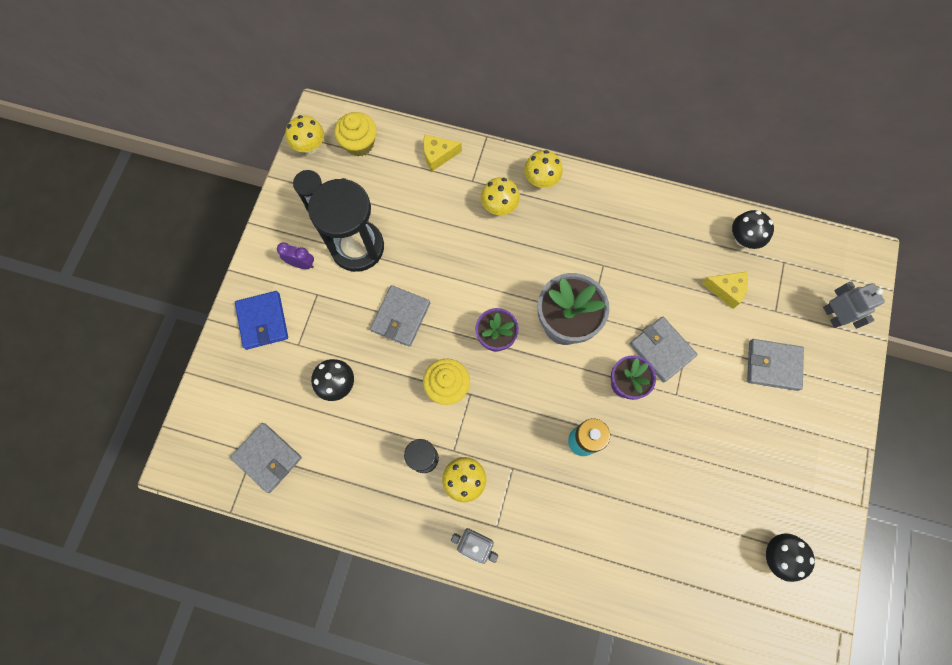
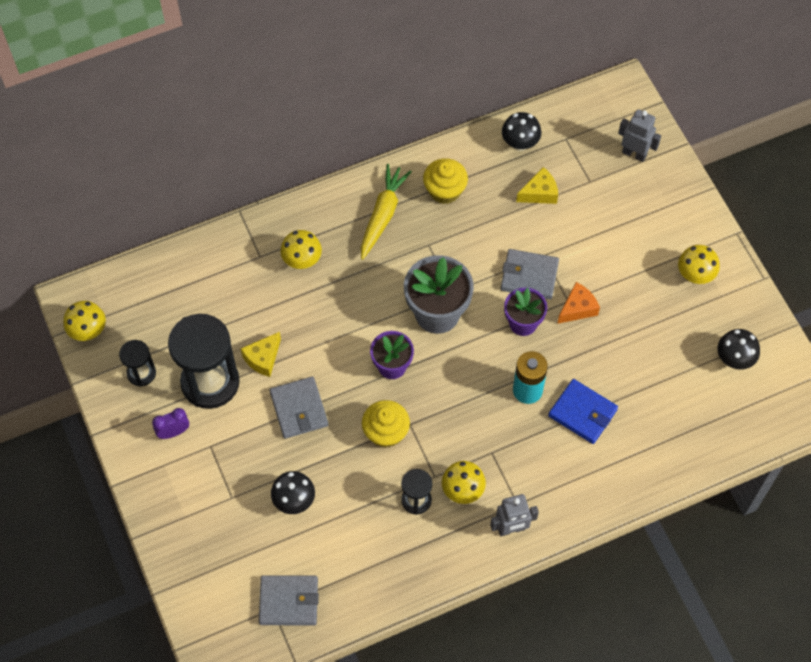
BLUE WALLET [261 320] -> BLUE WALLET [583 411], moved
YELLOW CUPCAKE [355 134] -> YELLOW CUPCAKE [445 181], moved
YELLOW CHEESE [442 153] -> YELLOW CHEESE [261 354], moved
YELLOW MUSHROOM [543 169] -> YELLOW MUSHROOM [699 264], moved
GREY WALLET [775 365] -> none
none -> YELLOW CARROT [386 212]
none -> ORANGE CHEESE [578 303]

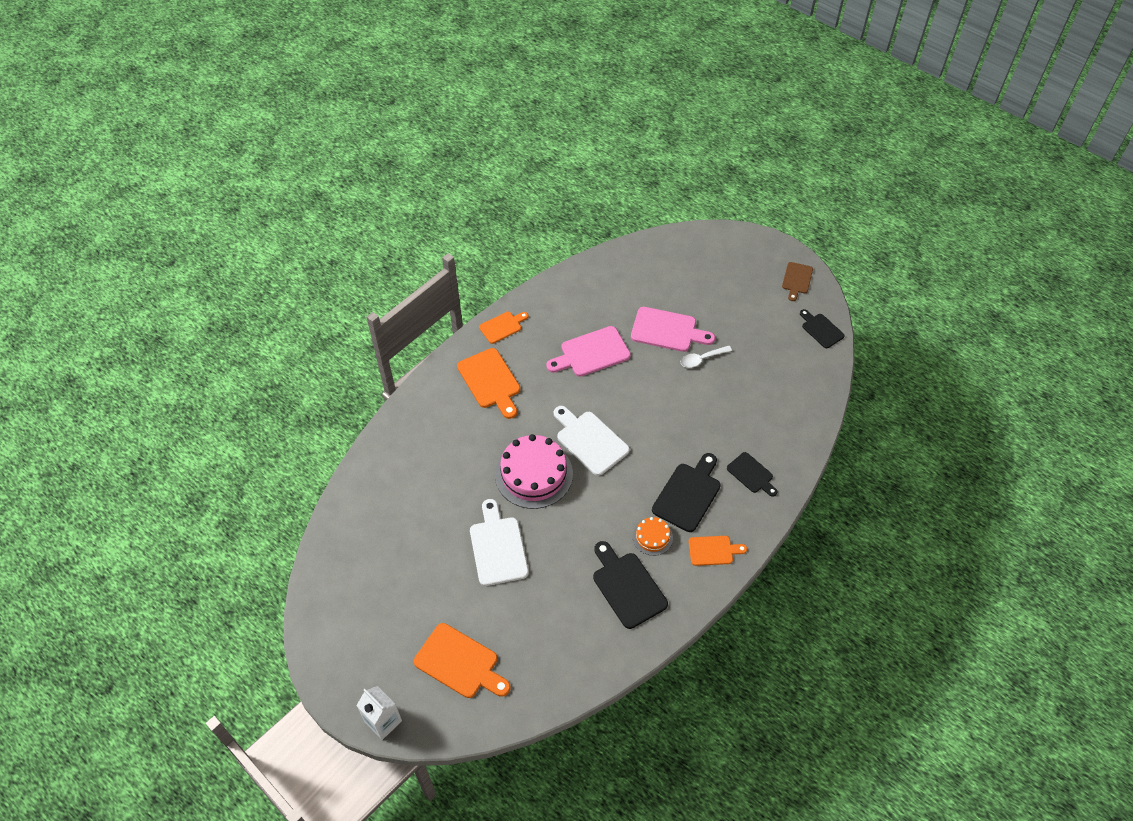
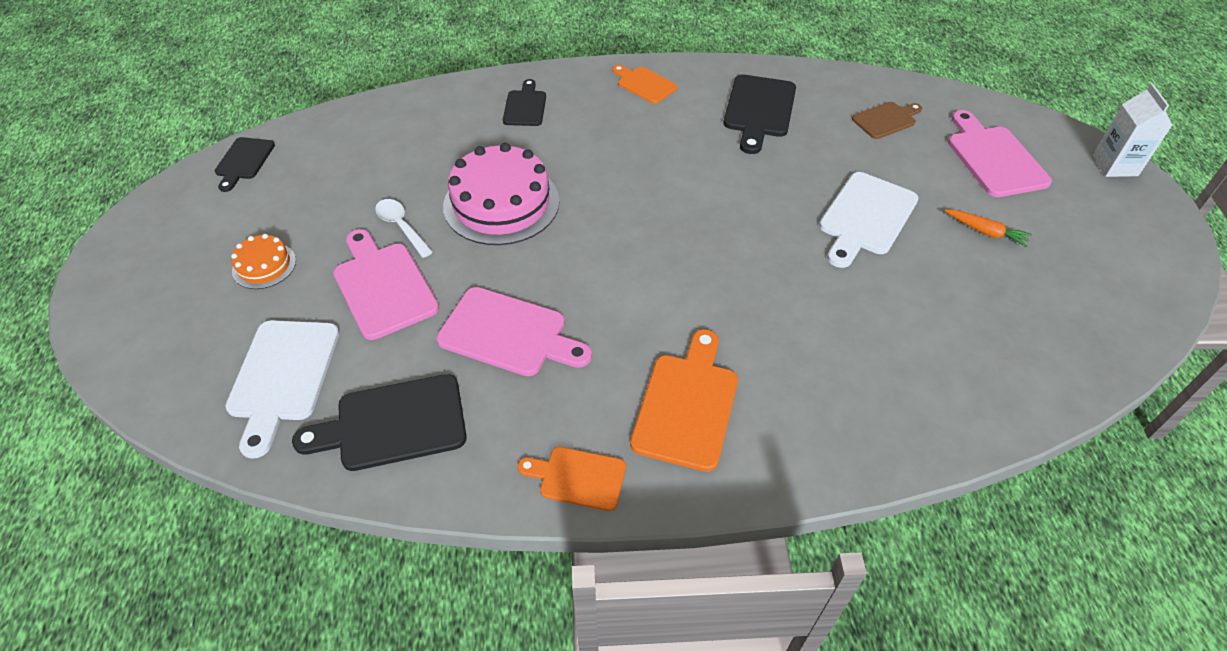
ORANGE CUTTING BOARD [462 660] -> PINK CUTTING BOARD [1000 153]
PINK CAKE [534 471] -> PINK CAKE [501 194], moved
WHITE CUTTING BOARD [592 441] -> WHITE CUTTING BOARD [282 389], moved
ORANGE CAKE [653 536] -> ORANGE CAKE [263 261], moved
BLACK CUTTING BOARD [686 492] -> BLACK CUTTING BOARD [379 422], moved
WHITE SPOON [706 357] -> WHITE SPOON [404 228], 150 degrees counterclockwise
BROWN CUTTING BOARD [797 281] -> BROWN CUTTING BOARD [887 120], moved
none -> ORANGE CARROT [988 228]

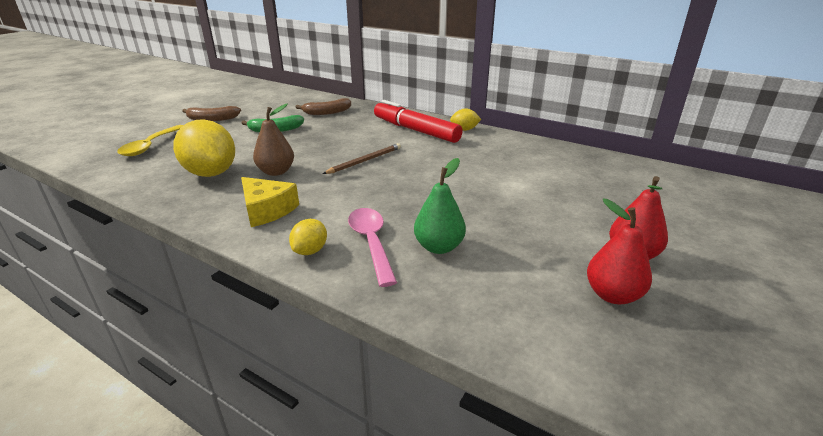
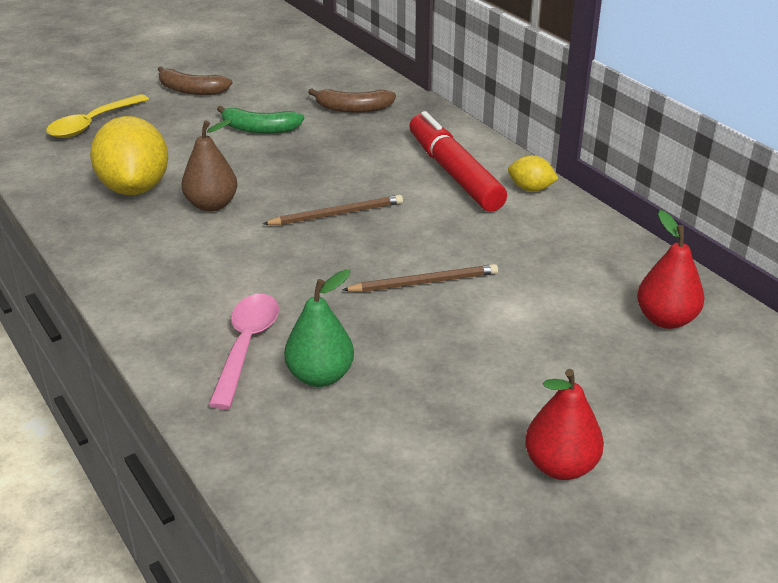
YELLOW CHEESE [270 202] -> none
YELLOW LEMON [308 237] -> none
RED PEAR [619 251] -> RED PEAR [670 269], moved
none -> BROWN PENCIL [420 278]

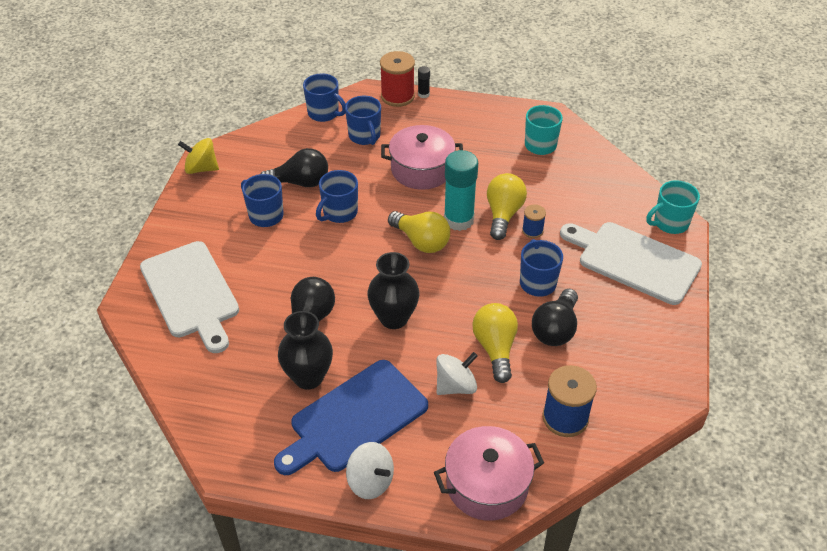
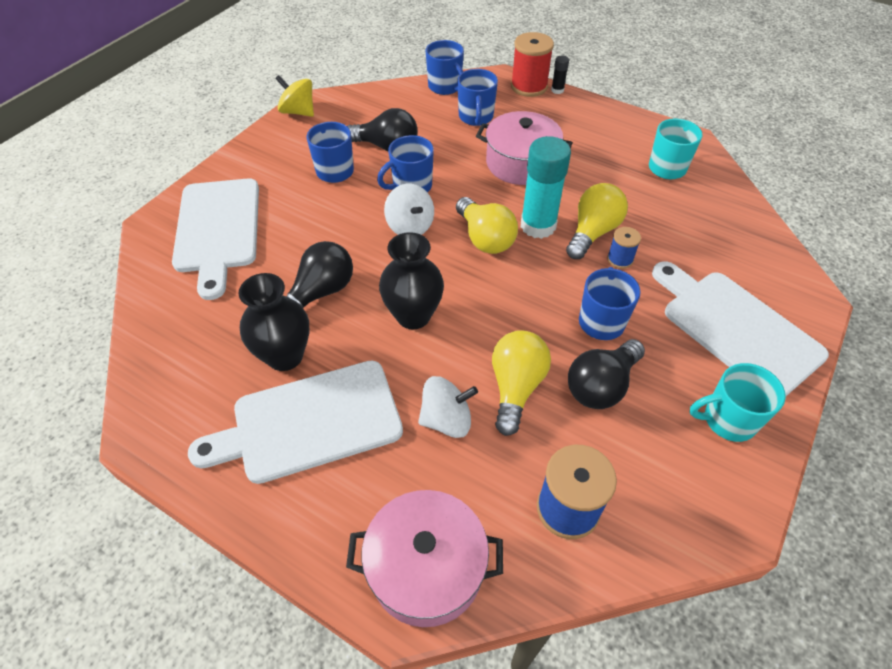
BLUE CUTTING BOARD [351 417] -> WHITE CUTTING BOARD [295 422]
WHITE SPINNING TOP [370 470] -> WHITE SPINNING TOP [409 209], moved
TURQUOISE MUG [673 207] -> TURQUOISE MUG [738 402], moved

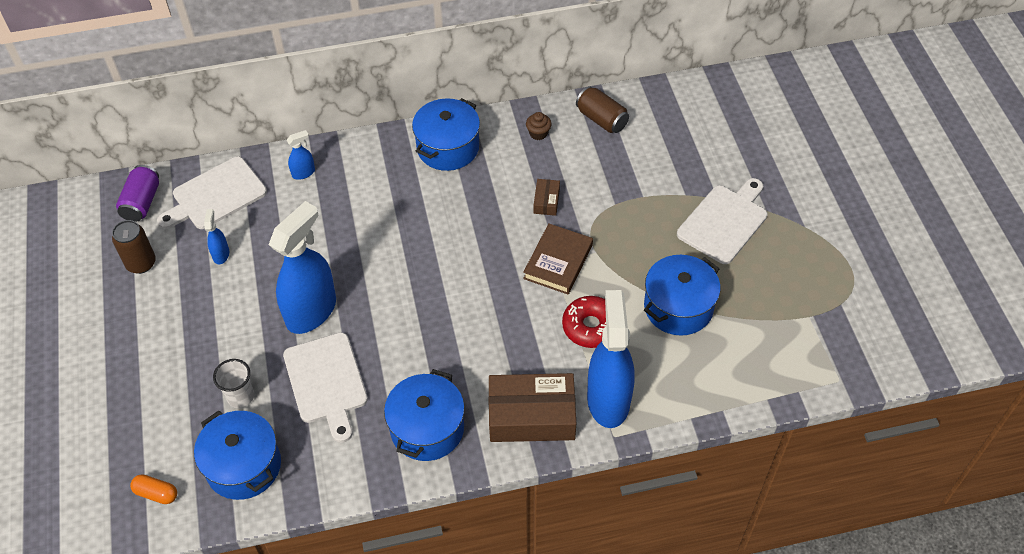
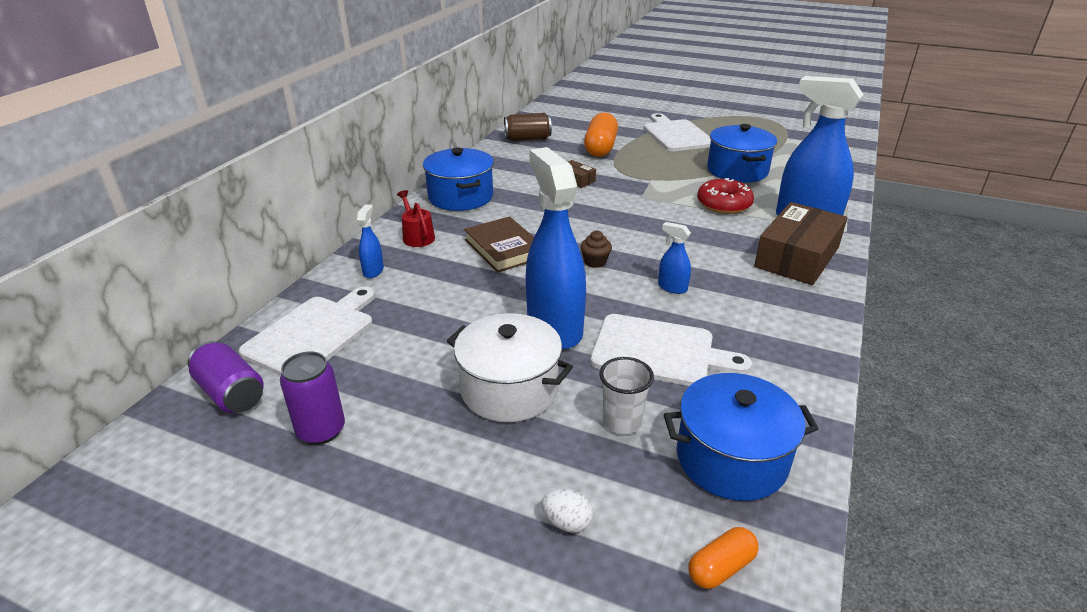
BROWN CAN [134 247] -> PURPLE CAN [312 398]
WHITE CUTTING BOARD [212 193] -> WHITE CUTTING BOARD [307 331], 150 degrees counterclockwise
BLUE SPRAY BOTTLE [216 236] -> BLUE SPRAY BOTTLE [674 258], moved
BLUE POT [424 415] -> none
BROWN BOOK [558 258] -> BROWN BOOK [499 244], moved
BROWN CUPCAKE [539 126] -> BROWN CUPCAKE [596 249], moved
none -> RED WATERING CAN [416 218]
none -> WHITE POT [510 367]
none -> WHITE EGG [567 511]
none -> ORANGE CAPSULE [601 135]

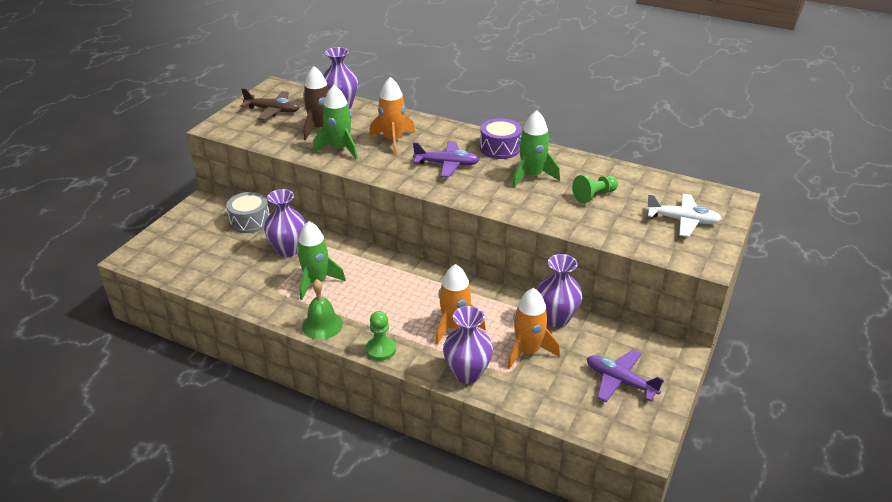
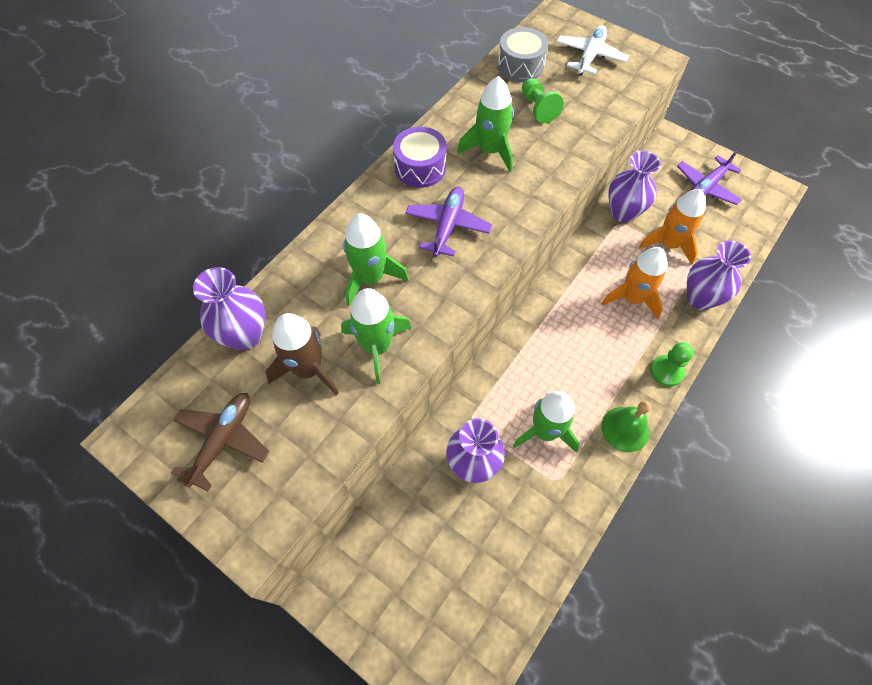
GREY DRUM [248 212] -> GREY DRUM [523 54], moved
ORANGE ROCKET [392 115] -> GREEN ROCKET [376 259]

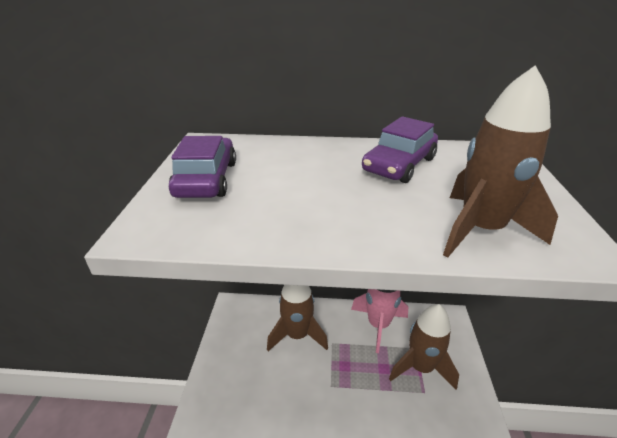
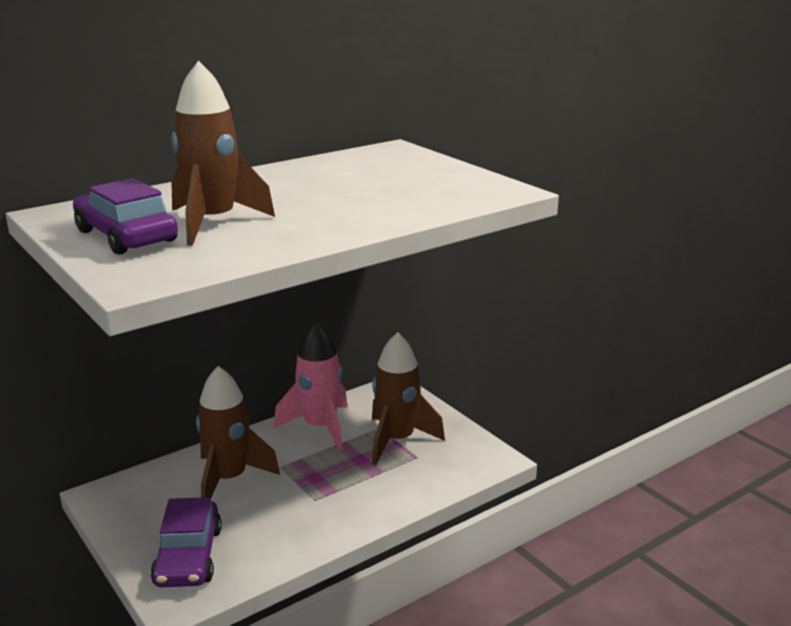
PURPLE CAR [400 149] -> PURPLE CAR [186 542], moved
BROWN ROCKET [500 161] -> BROWN ROCKET [223 153], moved

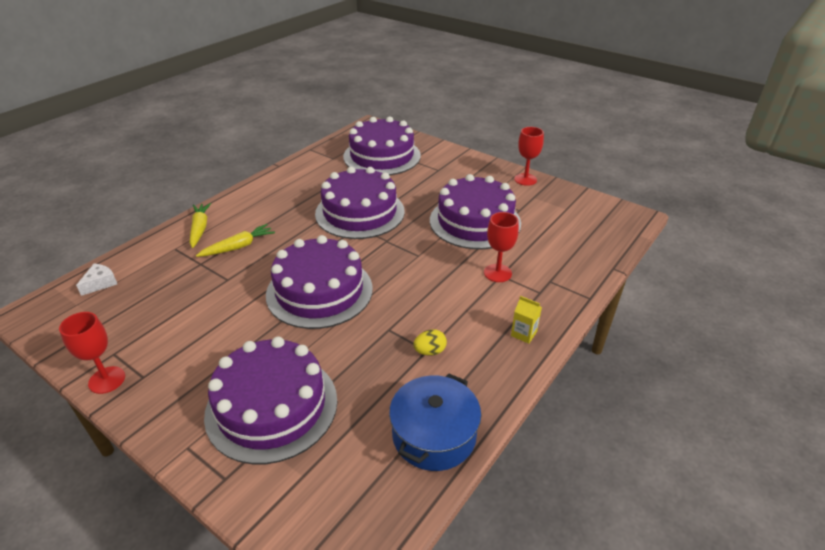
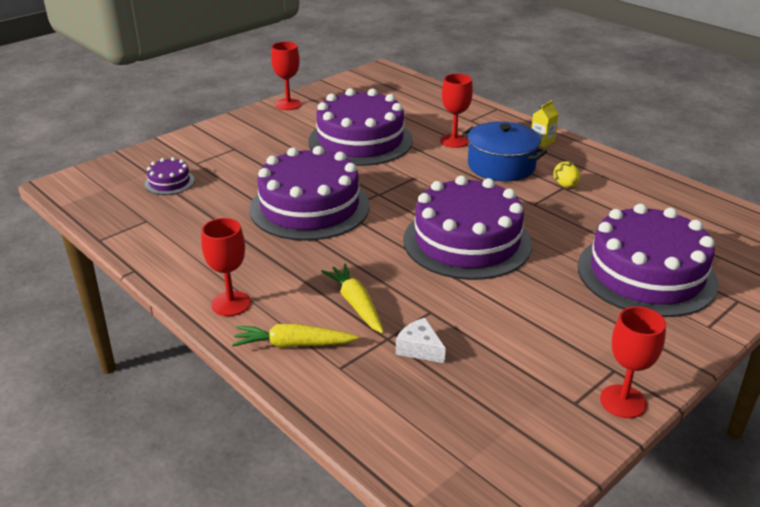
WHITE CHEESE [96 280] -> WHITE CHEESE [421 340], moved
PURPLE CAKE [382 145] -> PURPLE CAKE [170 176], x0.43
BLUE POT [435 422] -> BLUE POT [504 151], moved
none -> RED GOBLET [226 267]

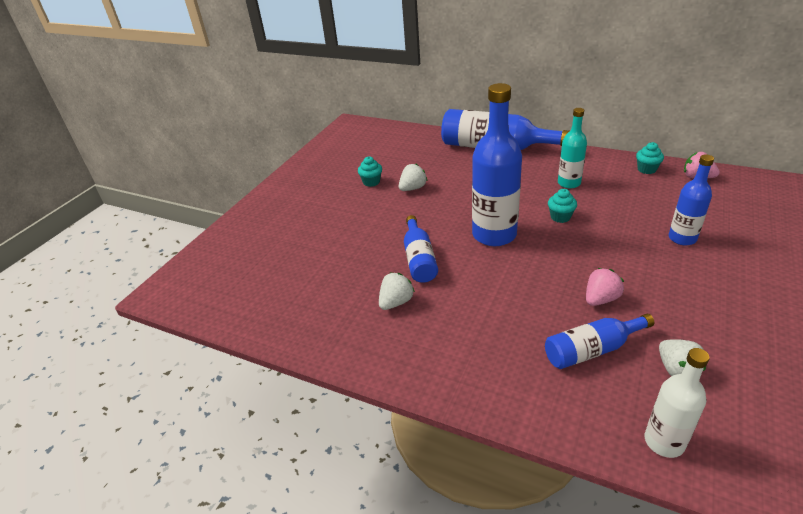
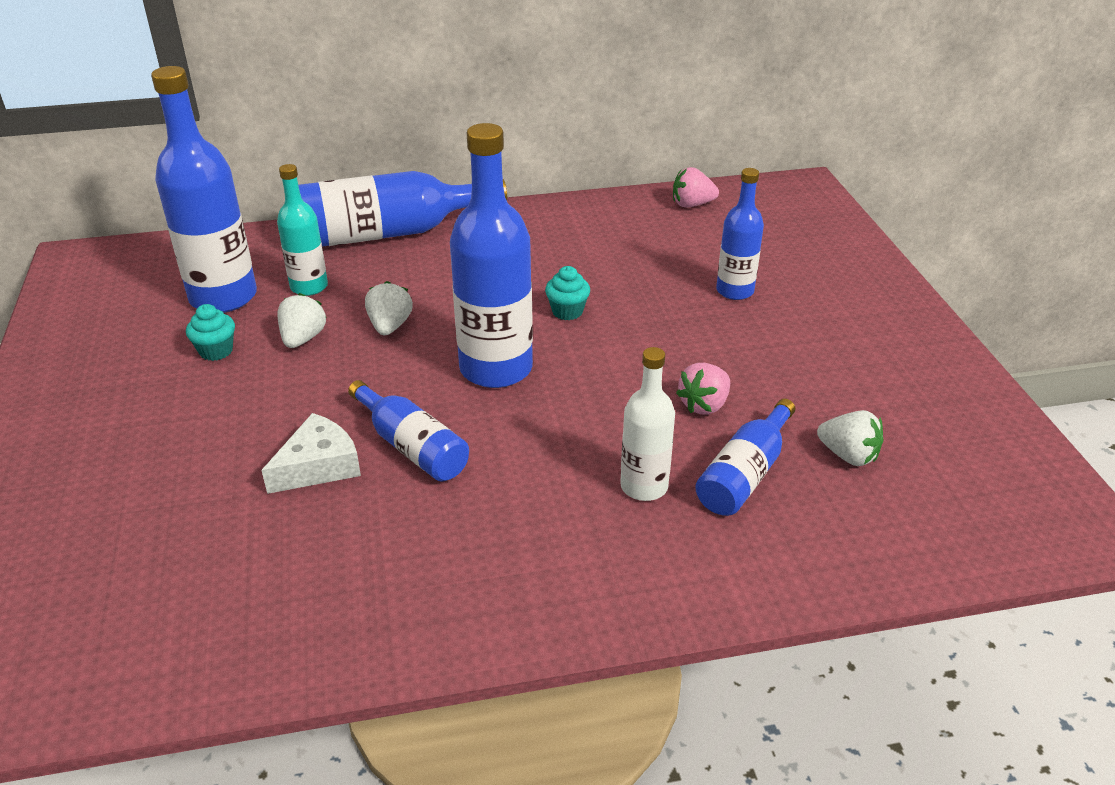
WHITE STRAWBERRY [397 291] -> WHITE STRAWBERRY [389 308], moved
TURQUOISE BOTTLE [572 148] -> TURQUOISE BOTTLE [302 230], moved
PINK STRAWBERRY [605 287] -> PINK STRAWBERRY [703 388], 150 degrees counterclockwise
TURQUOISE CUPCAKE [650 158] -> none
WHITE BOTTLE [677 403] -> WHITE BOTTLE [647 424], moved
none -> BLUE BOTTLE [204 189]
none -> WHITE CHEESE [311 453]

